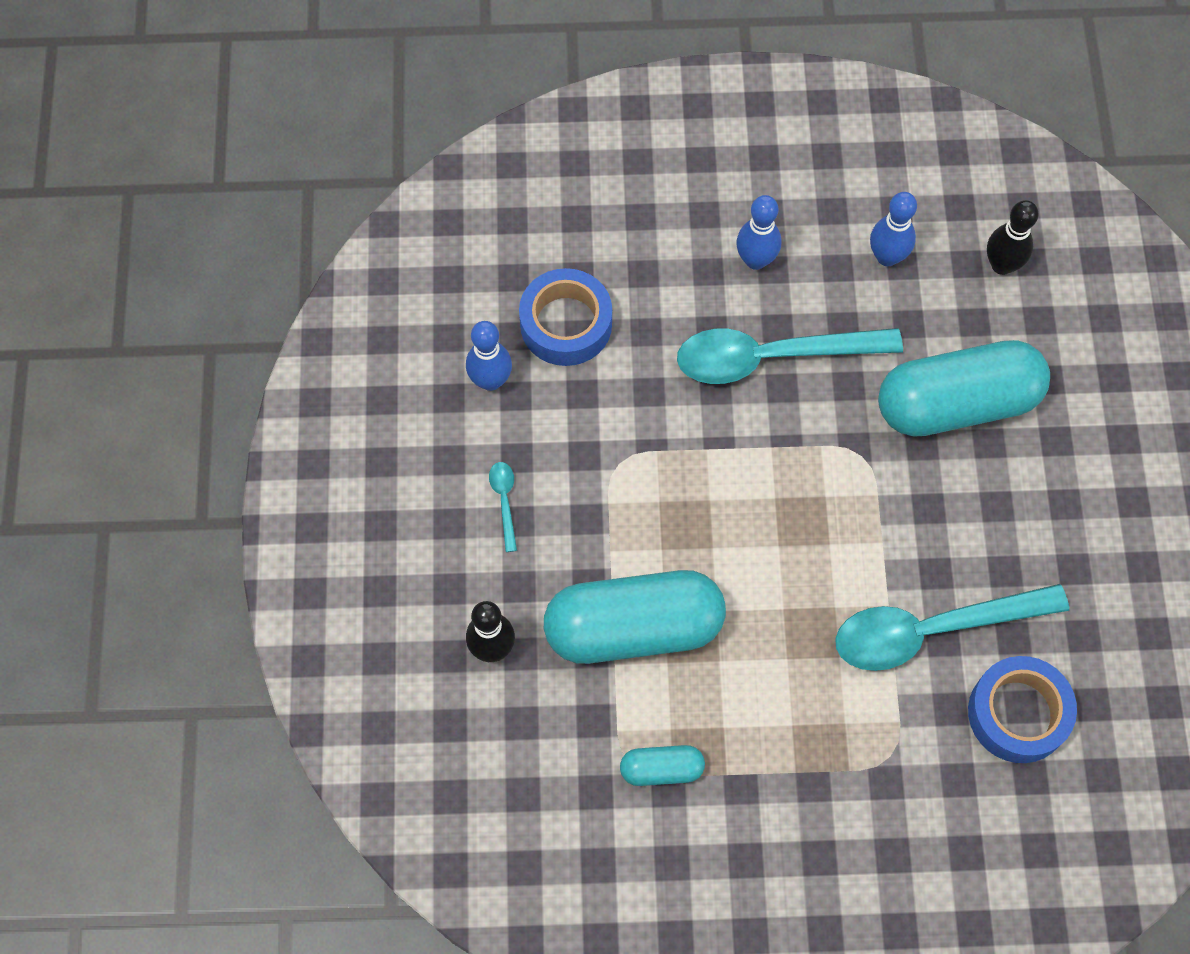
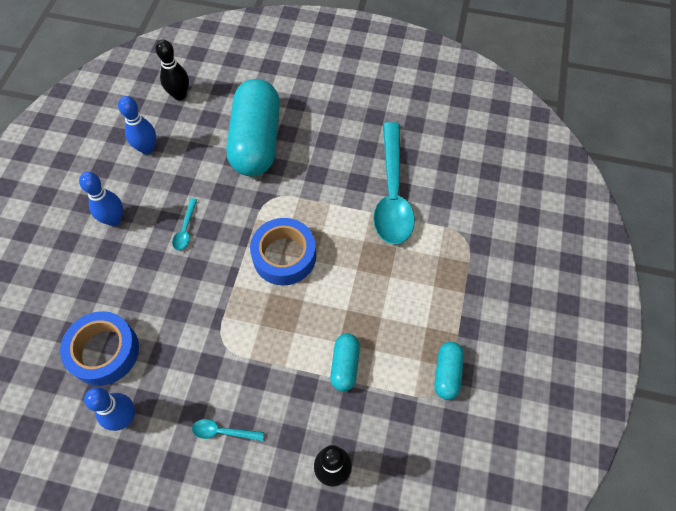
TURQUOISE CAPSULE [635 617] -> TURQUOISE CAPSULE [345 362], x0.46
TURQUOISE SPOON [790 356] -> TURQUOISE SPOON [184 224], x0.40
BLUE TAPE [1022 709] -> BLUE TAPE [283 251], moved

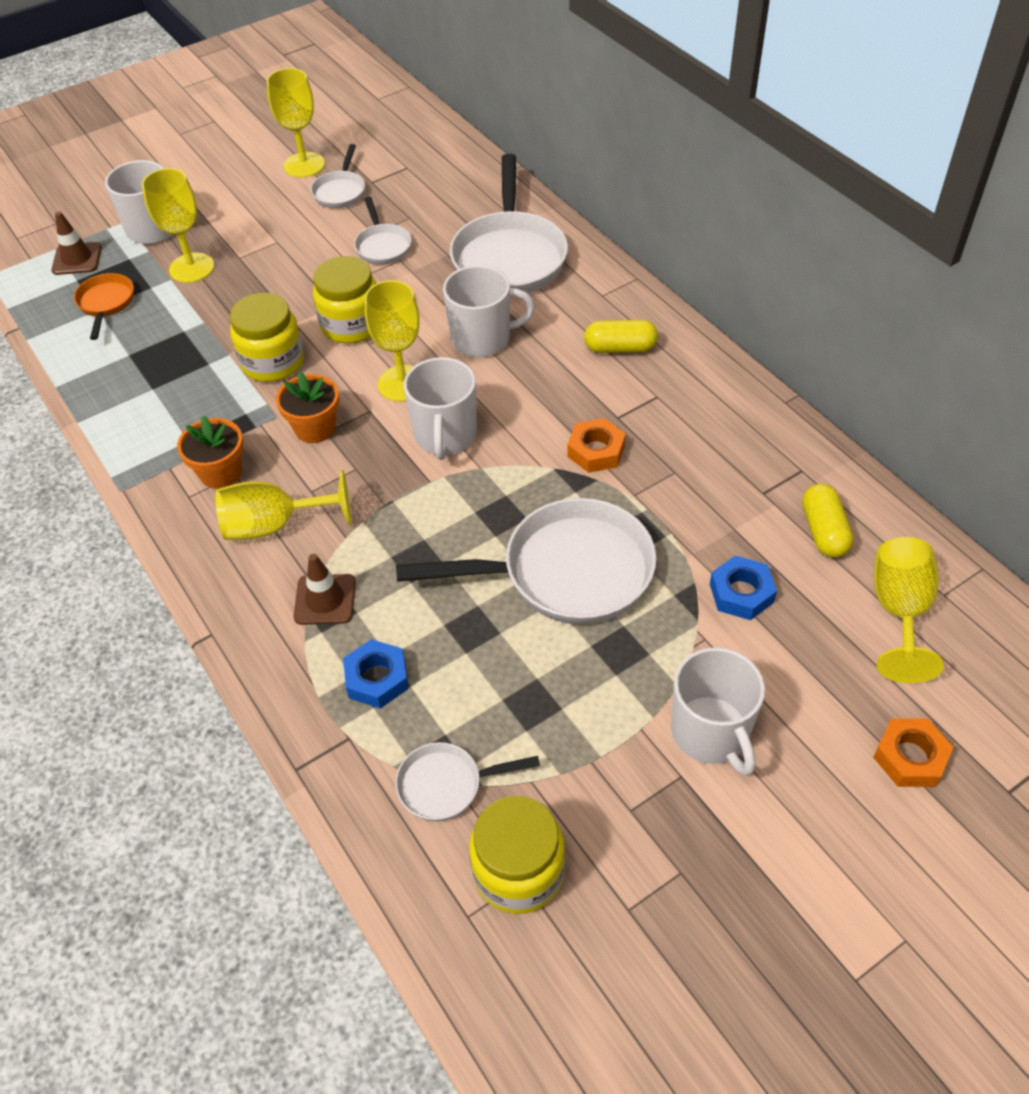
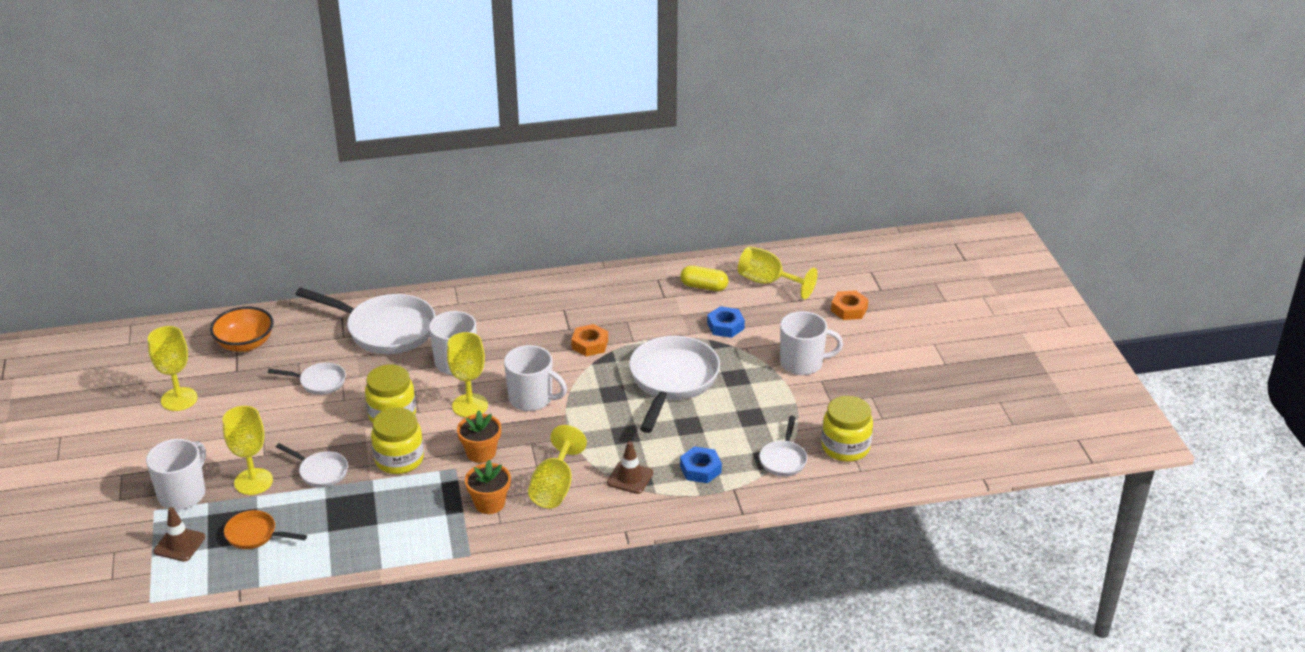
WHITE PAN [338 176] -> WHITE PAN [312 465], moved
YELLOW CAPSULE [621 336] -> none
none -> ORANGE BOWL [242 329]

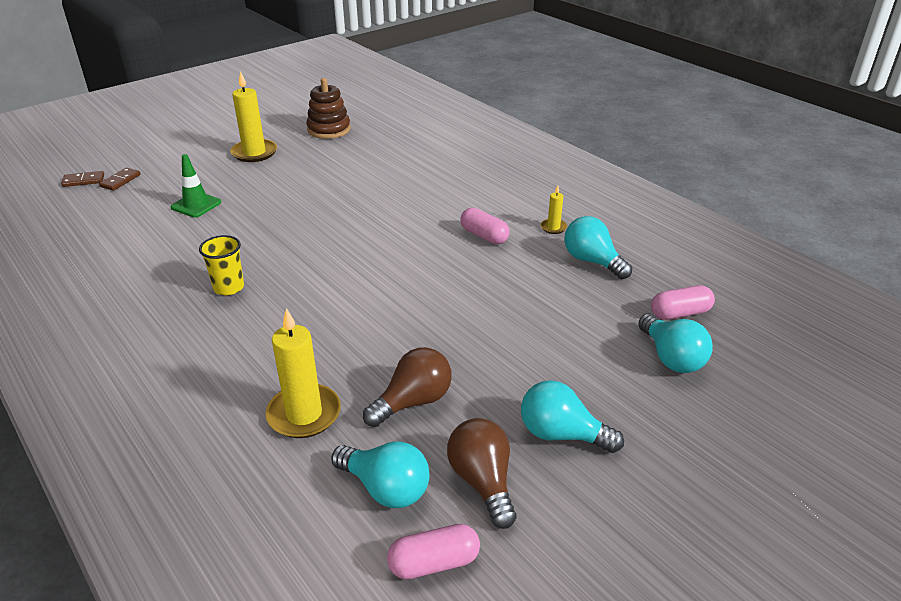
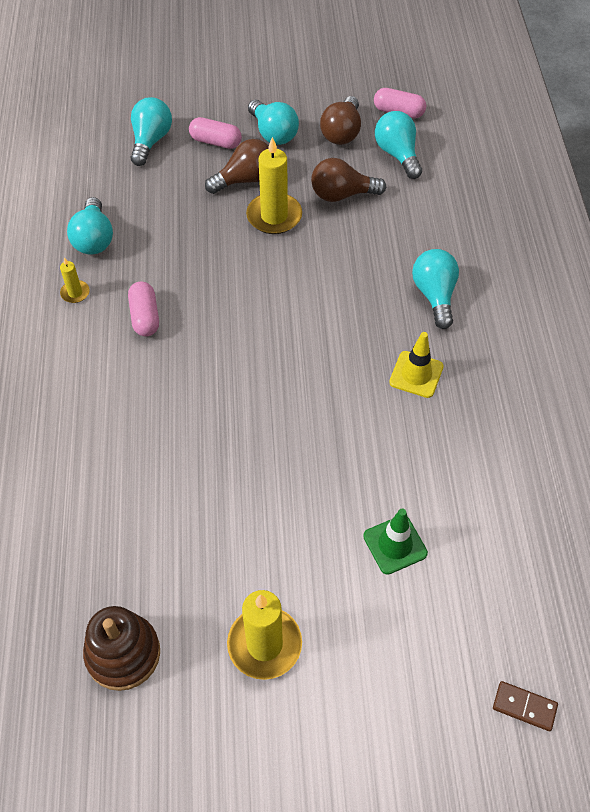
BROWN DOMINO [120 179] -> none
YELLOW CUP [221 265] -> YELLOW TRAFFIC CONE [416 365]
YELLOW CANDLE [303 373] -> YELLOW CANDLE [274 185], moved
PINK CAPSULE [683 302] -> PINK CAPSULE [215 133], moved
none -> BROWN LIGHT BULB [237 166]
none -> TURQUOISE LIGHT BULB [435 289]

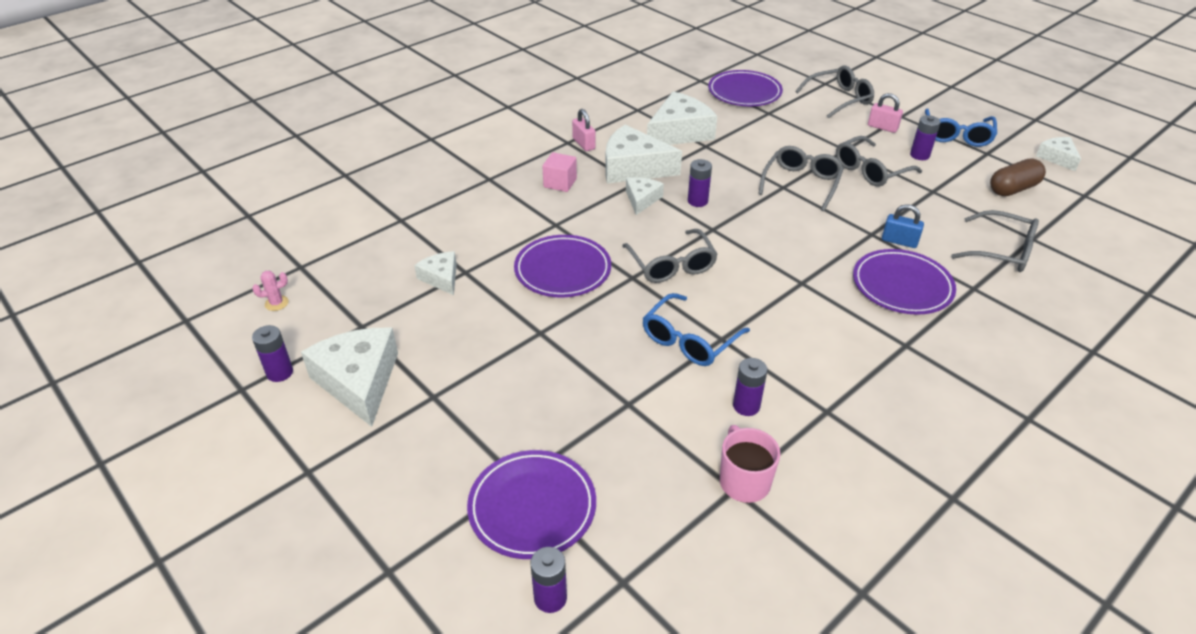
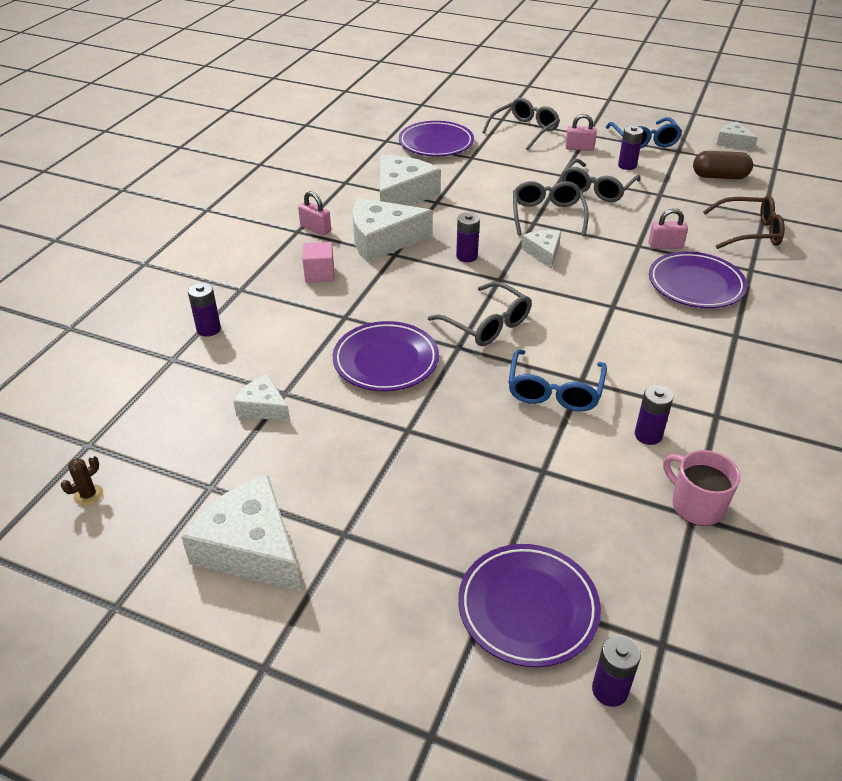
PINK CACTUS [270 291] -> BROWN CACTUS [82 480]
PURPLE BATTERY [272 353] -> PURPLE BATTERY [204 309], moved
WHITE CHEESE [645 196] -> WHITE CHEESE [541 249], moved
BLUE PADLOCK [903 226] -> PINK PADLOCK [668 228]
GREY GLASSES [995 241] -> BROWN GLASSES [744 222]
BROWN CAPSULE [1018 177] -> BROWN CAPSULE [723 165], 60 degrees clockwise

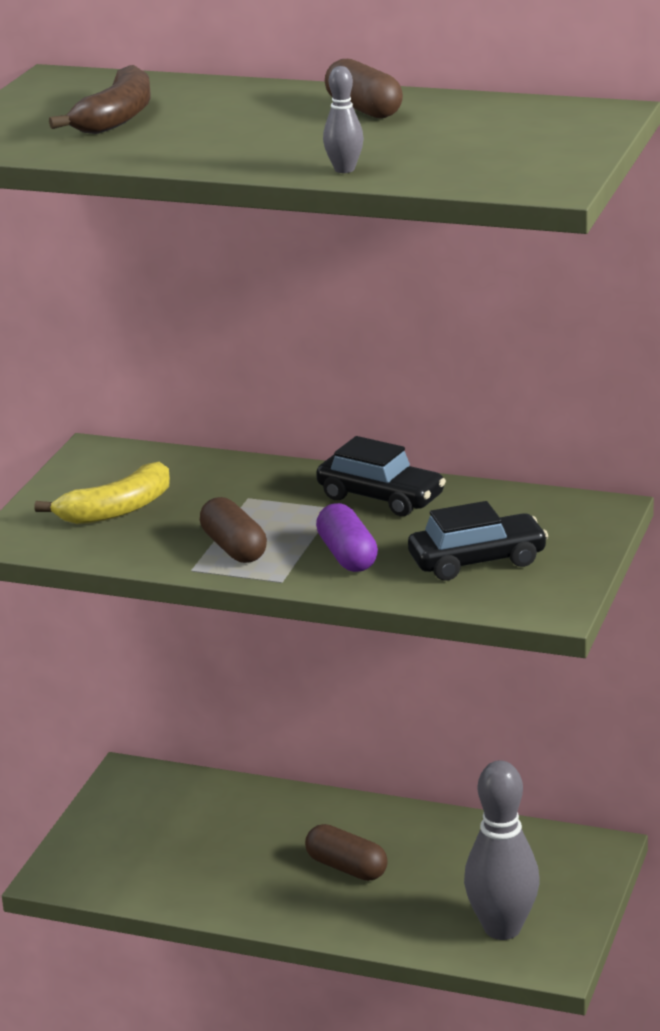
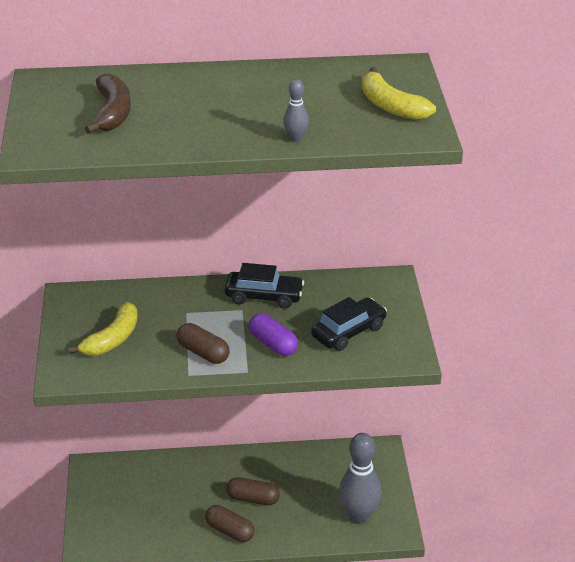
BROWN CAPSULE [364 88] -> BROWN CAPSULE [230 523], moved
none -> YELLOW BANANA [399 93]

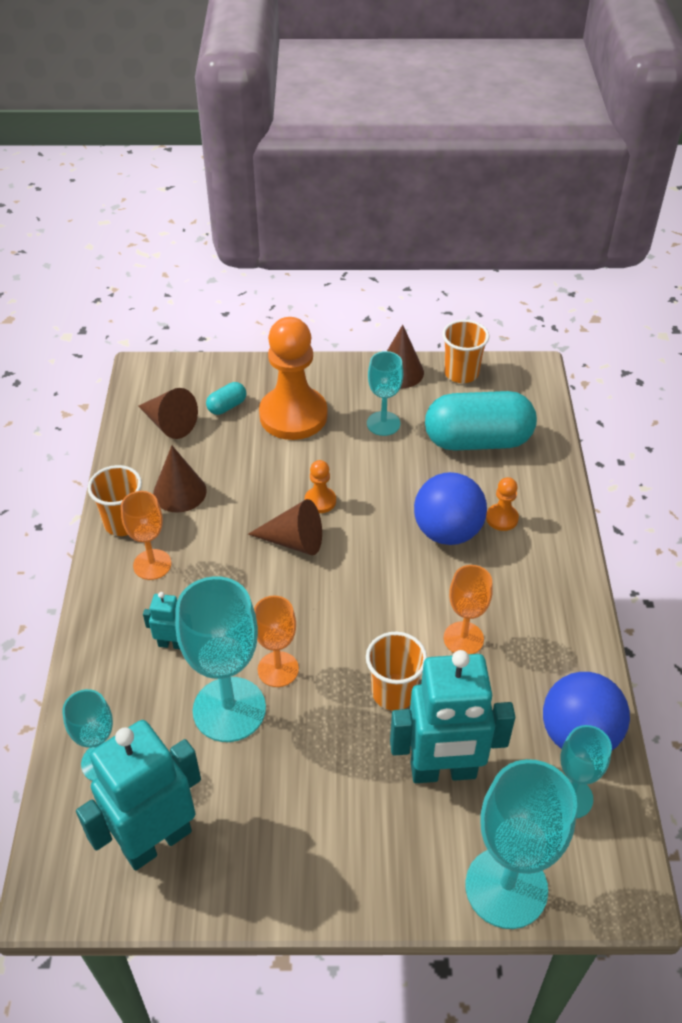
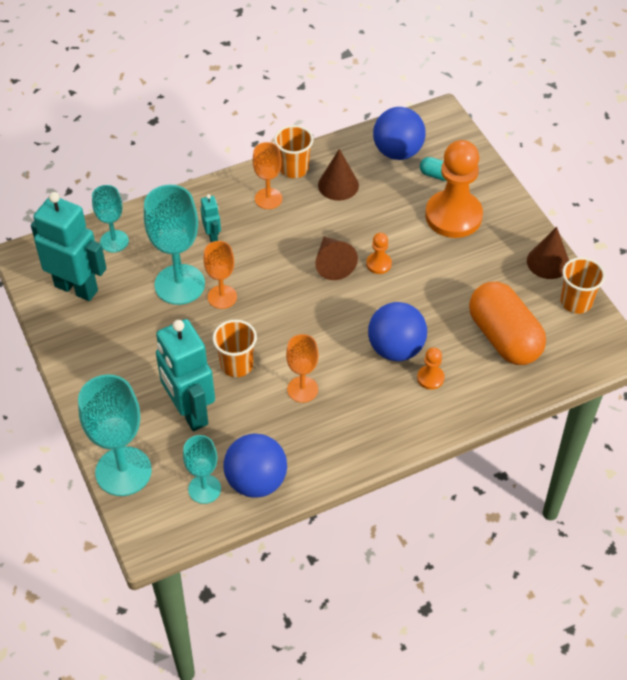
BROWN CONE [168 413] -> BLUE BALL [399 133]
TURQUOISE GOBLET [385 393] -> none
TURQUOISE CAPSULE [481 420] -> ORANGE CAPSULE [507 323]

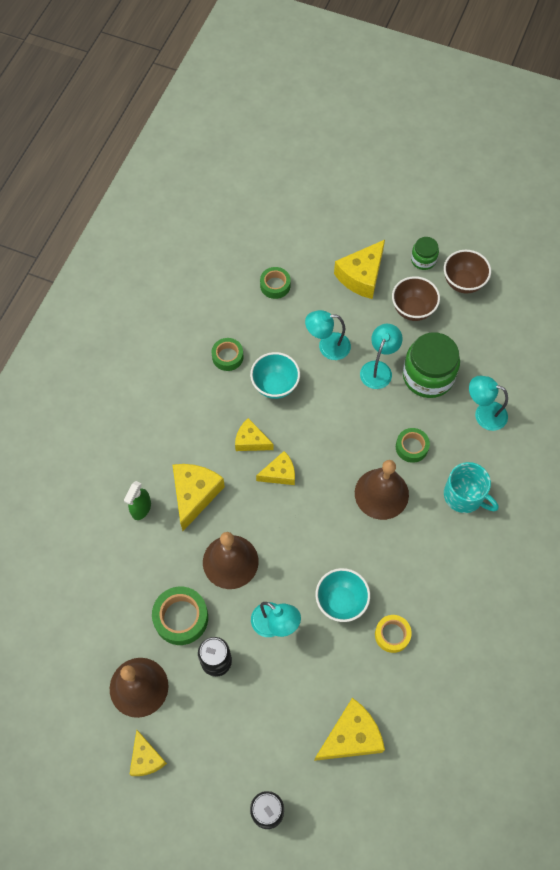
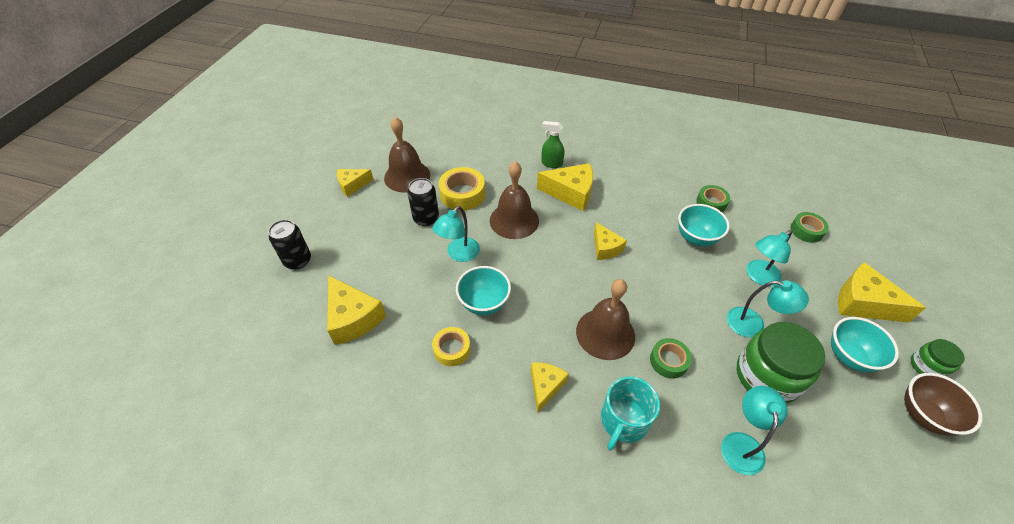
GREEN TAPE [180 616] -> YELLOW TAPE [462 189]
YELLOW CHEESE [254 434] -> YELLOW CHEESE [550 387], moved
TURQUOISE LAMP [328 335] -> TURQUOISE LAMP [769 258], 120 degrees counterclockwise
BROWN BOWL [416 298] -> TURQUOISE BOWL [865 344]

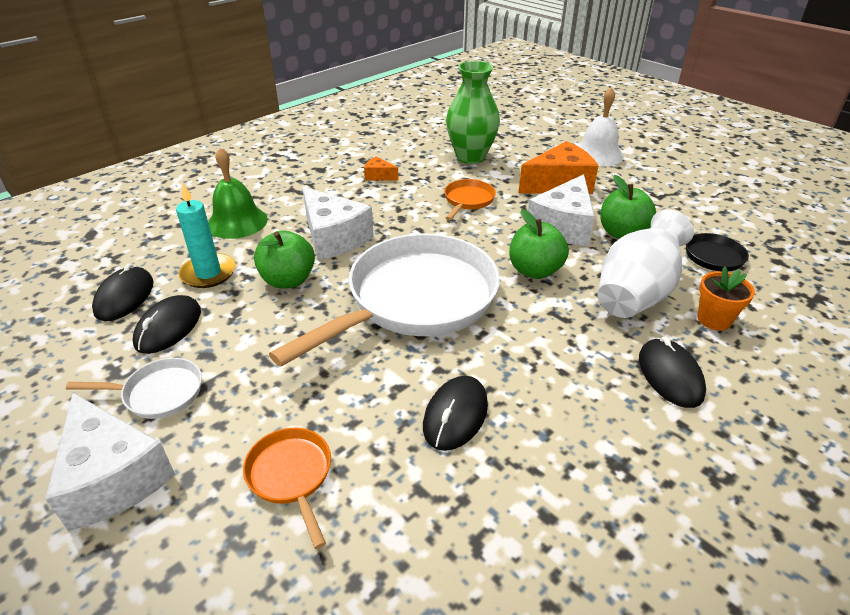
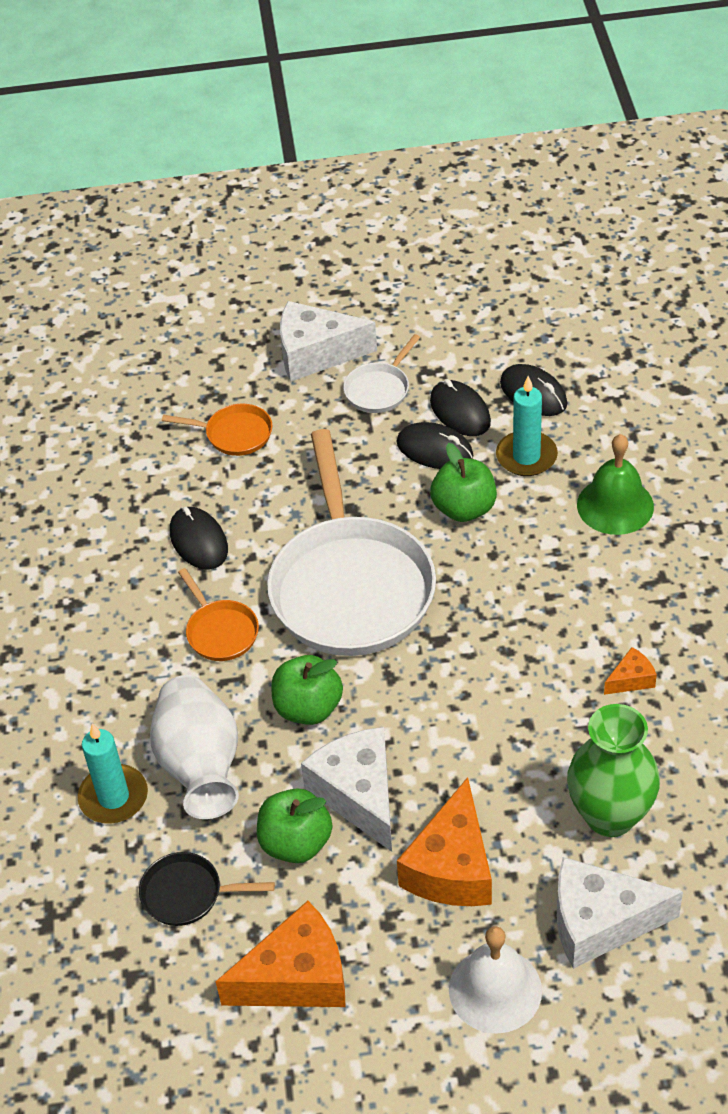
WHITE CHEESE [338 223] -> WHITE CHEESE [620 913], moved
ORANGE PAN [470 199] -> ORANGE PAN [218 614], moved
BLACK MOUSE [672 372] -> BLACK MOUSE [435 445], moved
ORANGE FLOWER POT [726 298] -> TURQUOISE CANDLE [113 773]
none -> ORANGE CHEESE [280 954]

